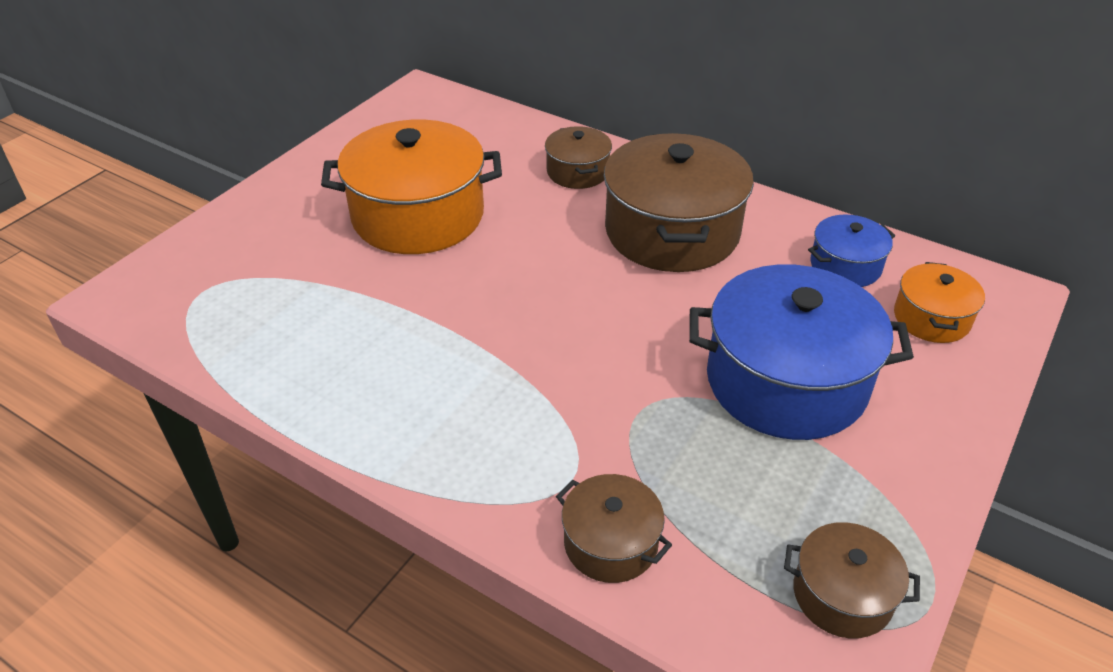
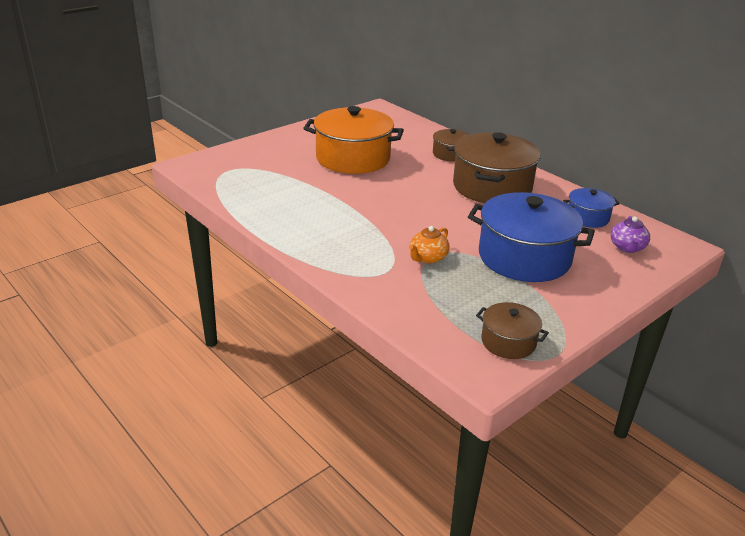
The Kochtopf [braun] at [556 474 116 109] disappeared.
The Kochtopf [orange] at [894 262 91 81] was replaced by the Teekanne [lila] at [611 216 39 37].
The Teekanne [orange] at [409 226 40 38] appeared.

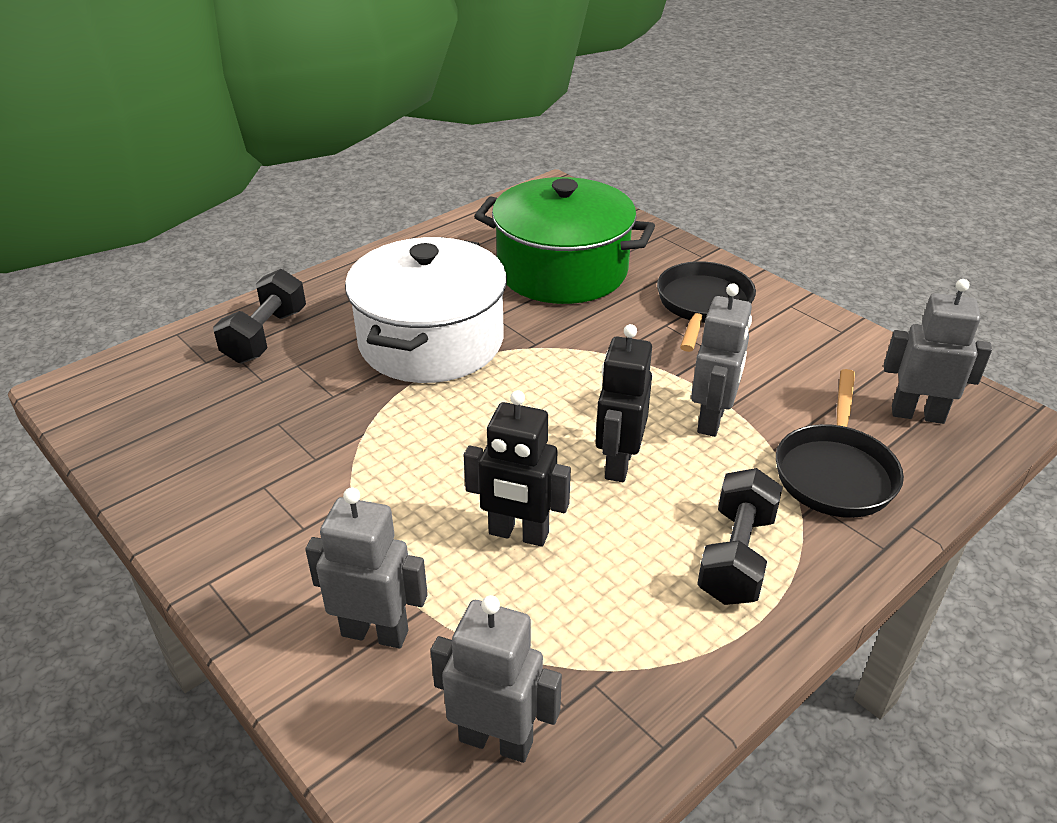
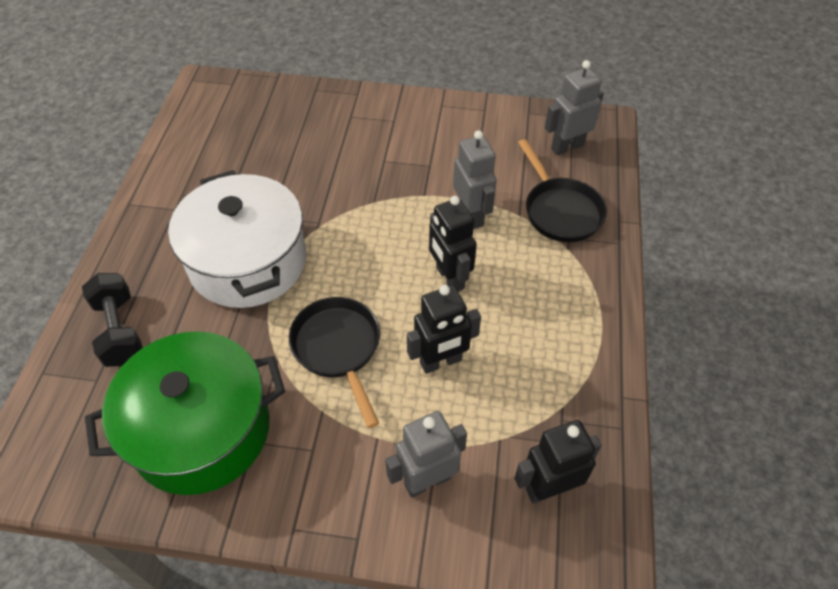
The Roboter [grau] at [430 595 132 168] became the Roboter [schwarz] at [514 420 88 84].
The Kochtopf [grün] moved from [474 177 181 127] to [85 331 200 164].
The Pfanne [schwarz] moved from [657 261 99 91] to [289 297 91 131].
The Hantel [schwarz] at [697 468 86 137] disappeared.

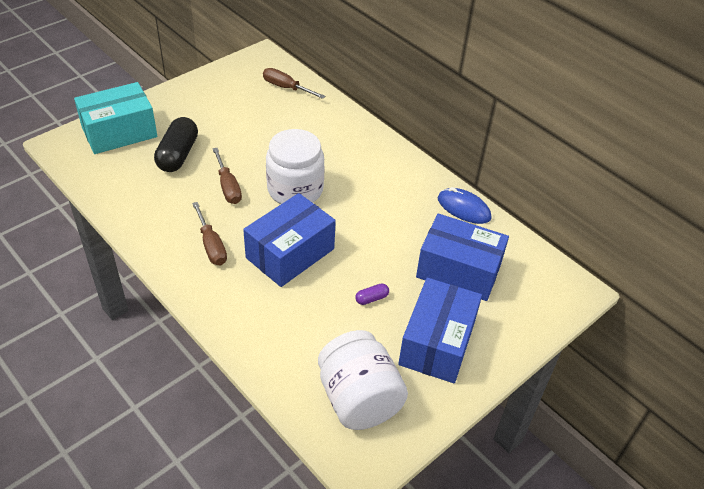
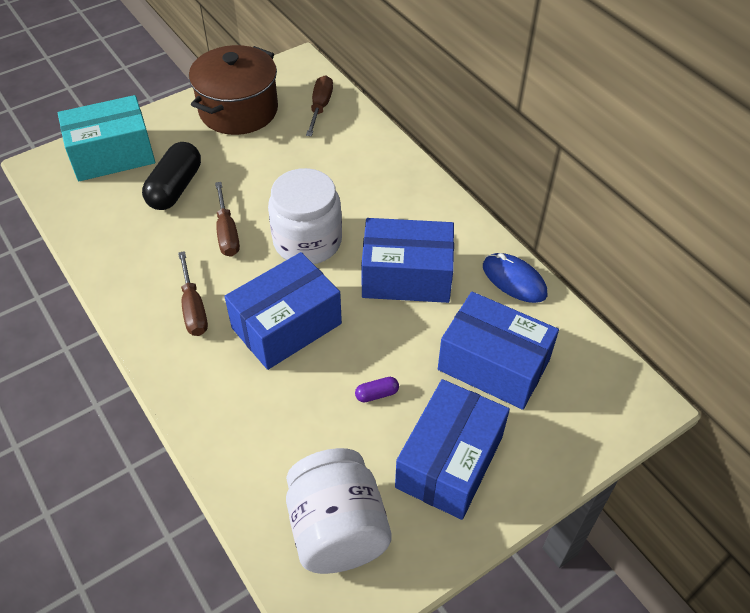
The Schraubenzieher [braun] at [263 68 62 31] turned 60 degrees clockwise.
The Kochtopf [braun] at [189 45 89 90] appeared.
The Schachtel [blau] at [361 218 93 85] appeared.

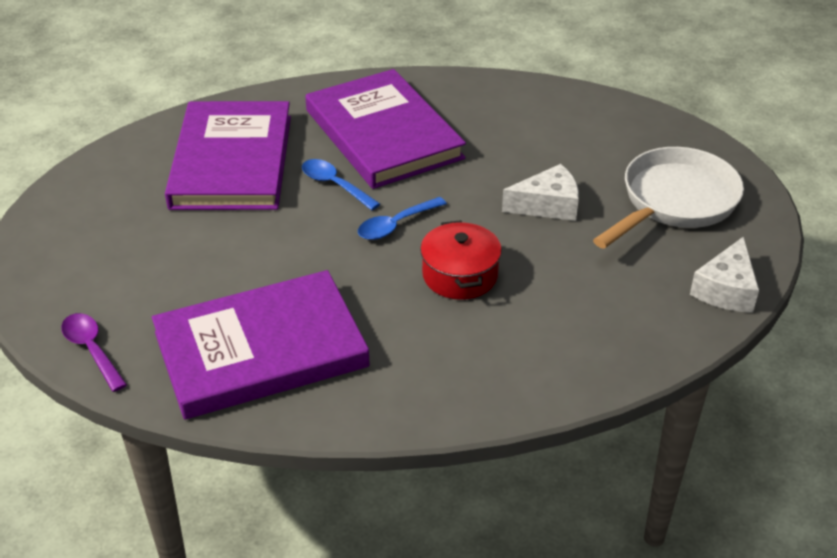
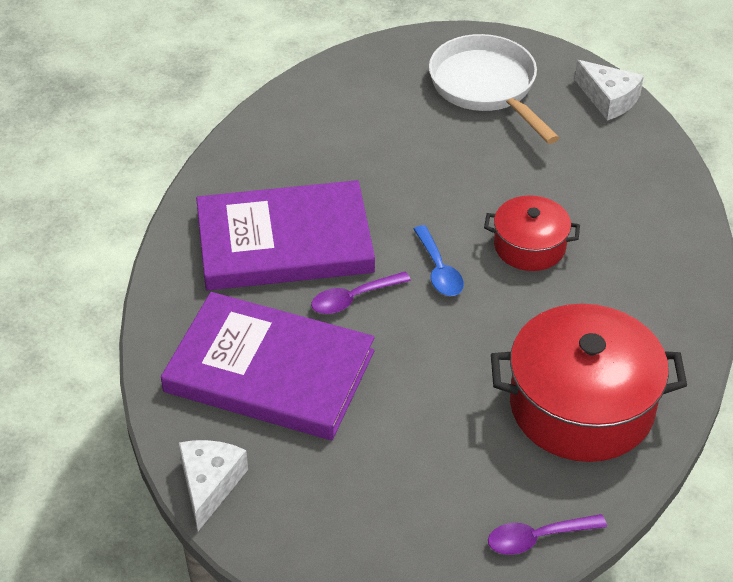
The Buch [lila] at [152 270 218 150] was replaced by the Kochtopf [rot] at [491 304 196 158].
The Löffel [blau] at [302 159 78 51] became the Löffel [lila] at [311 272 100 42].
The Käse [weiß] moved from [502 164 77 57] to [179 440 69 91].

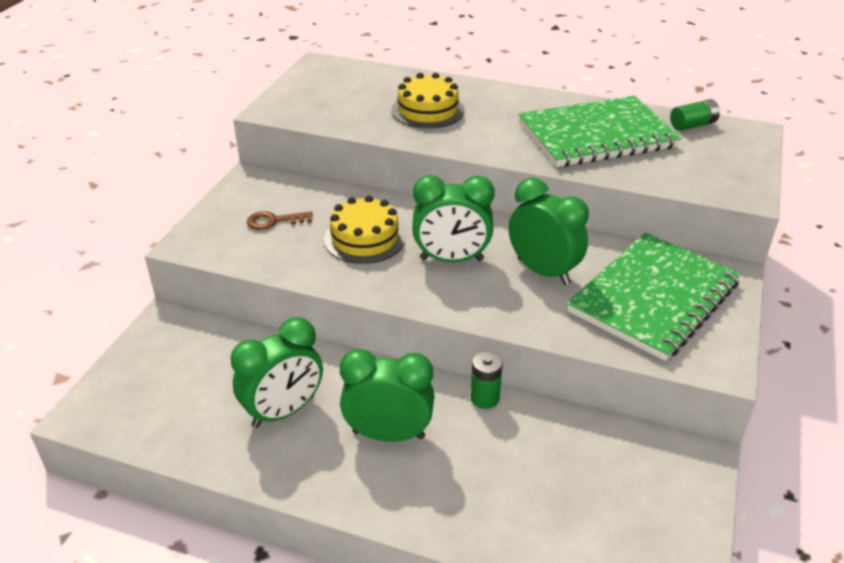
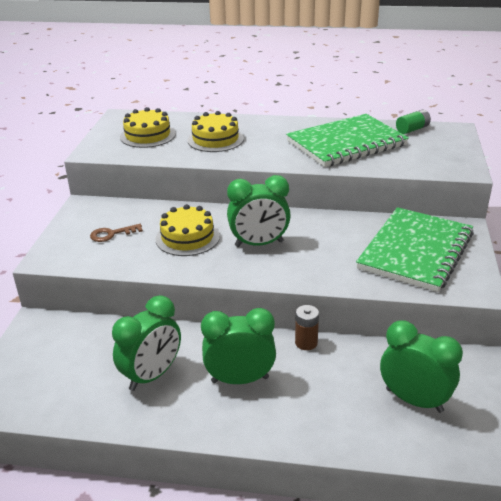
The Batterie [grün] at [471 352 32 57] became the Batterie [braun] at [295 305 24 45].
The Wecker [grün] moved from [509 178 80 107] to [380 321 83 92].
The Kuchen [gelb] at [120 107 56 41] appeared.

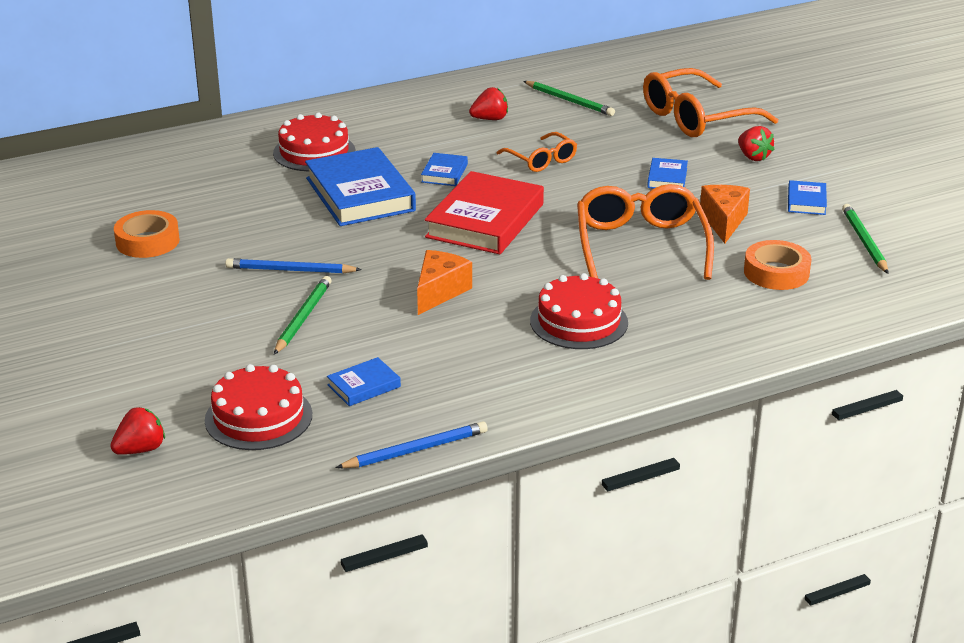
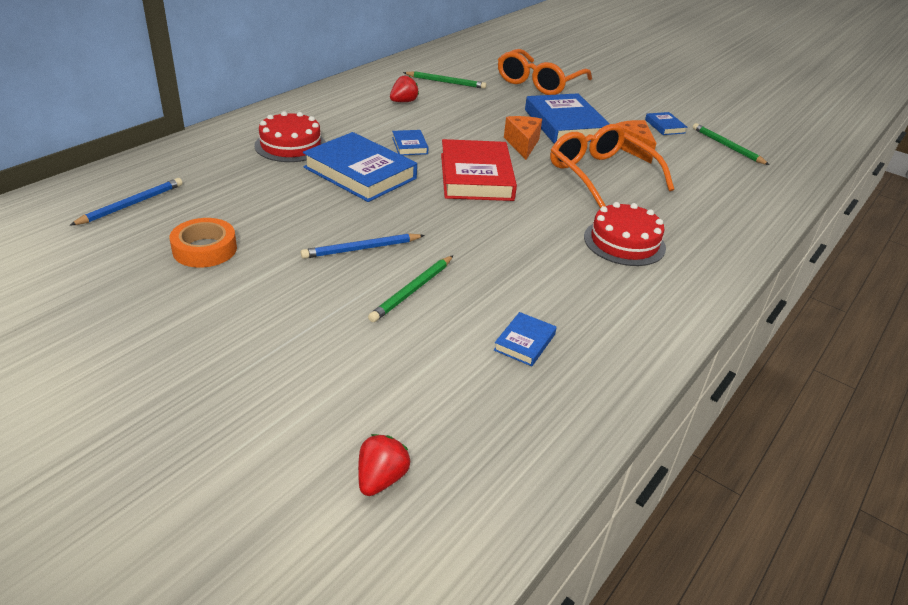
The Kuchen [rot] at [205 364 107 86] disappeared.
The Bleistift [grün] at [274 276 58 79] turned 135 degrees counterclockwise.
The Bleistift [blau] moved from [336 422 152 46] to [69 178 114 48].
The Käse [orange] moved from [417 250 55 65] to [504 116 38 44].
The Brille [orange] at [497 132 80 40] disappeared.
The Buch [blau] at [647 158 41 31] changed to 2.17 times the size.
The Erdbeere [rot] at [738 126 36 35] disappeared.
The Klebeband [orange] at [744 240 67 50] disappeared.

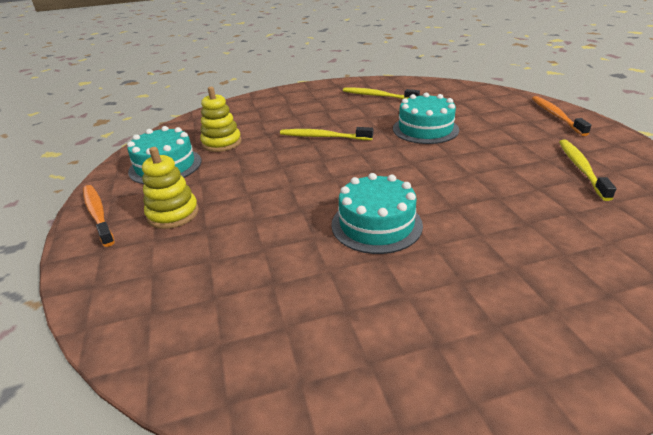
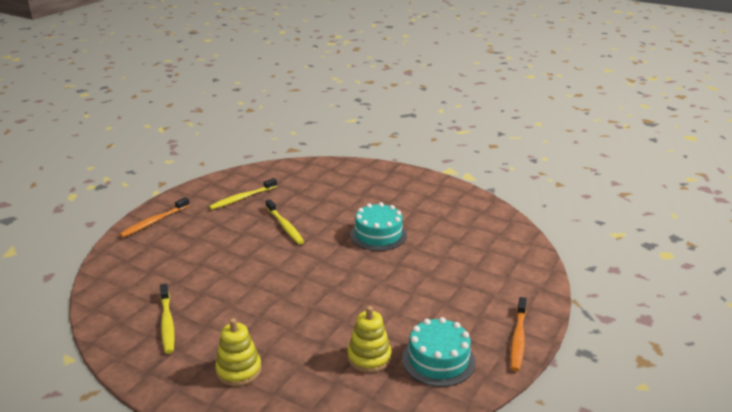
The Stapelspielzeug [gelb] moved from [142 147 57 82] to [215 318 47 68].
The Zahnbürste [gelb] moved from [280 127 93 13] to [266 199 38 45].
The Kuchen [türkis] at [393 93 66 51] disappeared.

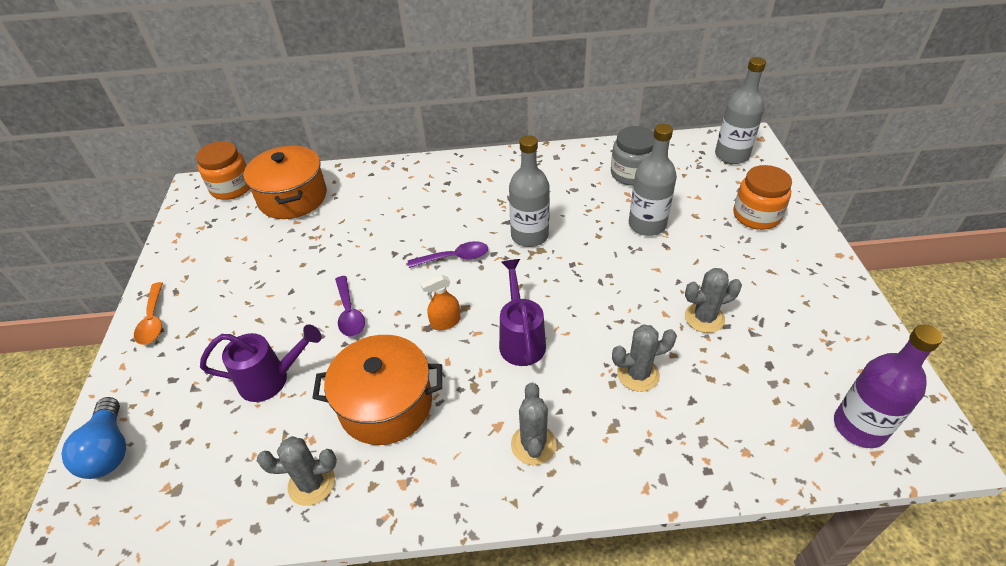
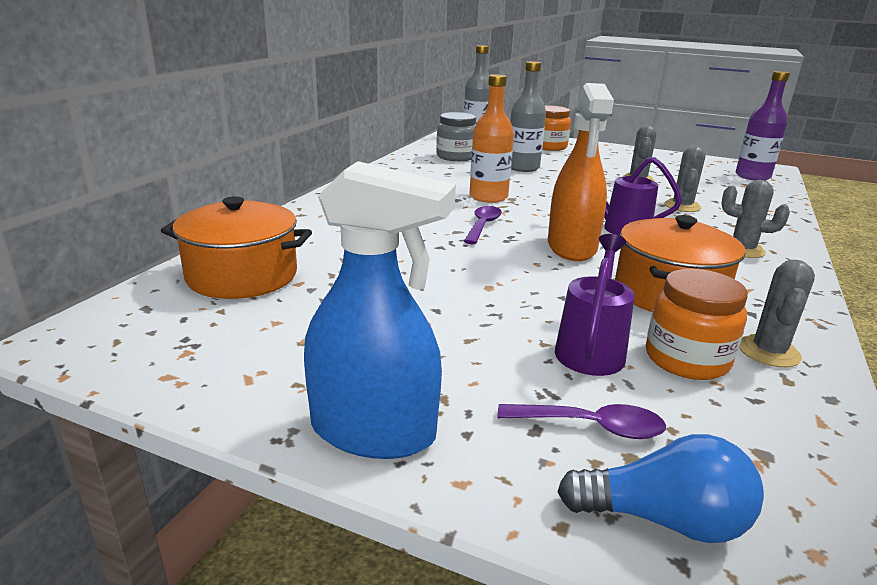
The Löffel [orange] at [134 282 29 63] was replaced by the Sprühflasche [blau] at [304 161 152 298].
The Einmachglas [orange] moved from [196 141 54 59] to [646 269 102 111].
The Löffel [lila] moved from [335 276 30 61] to [498 404 168 35].
The Sprühflasche [orange] at [421 275 40 55] changed to 2.17 times the size.
The Flasche [grau] at [509 135 41 112] became the Flasche [orange] at [470 74 44 129].

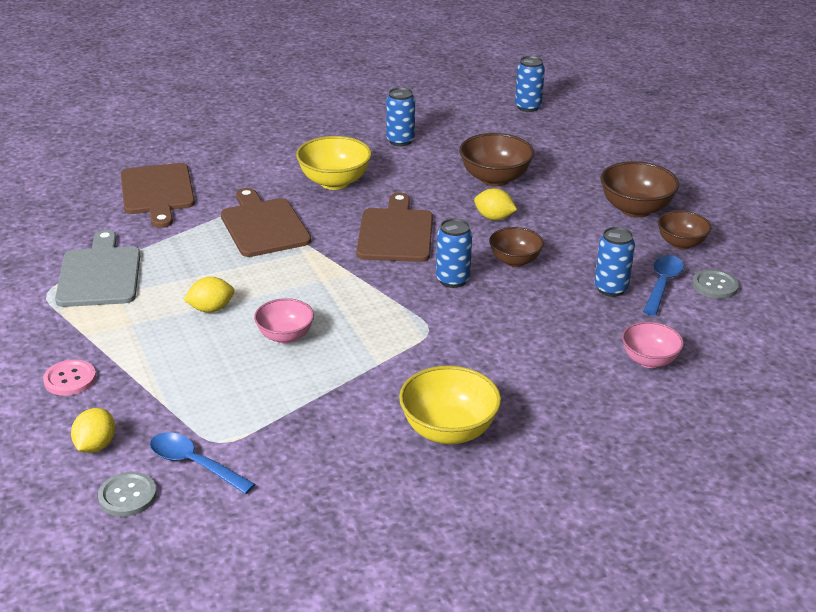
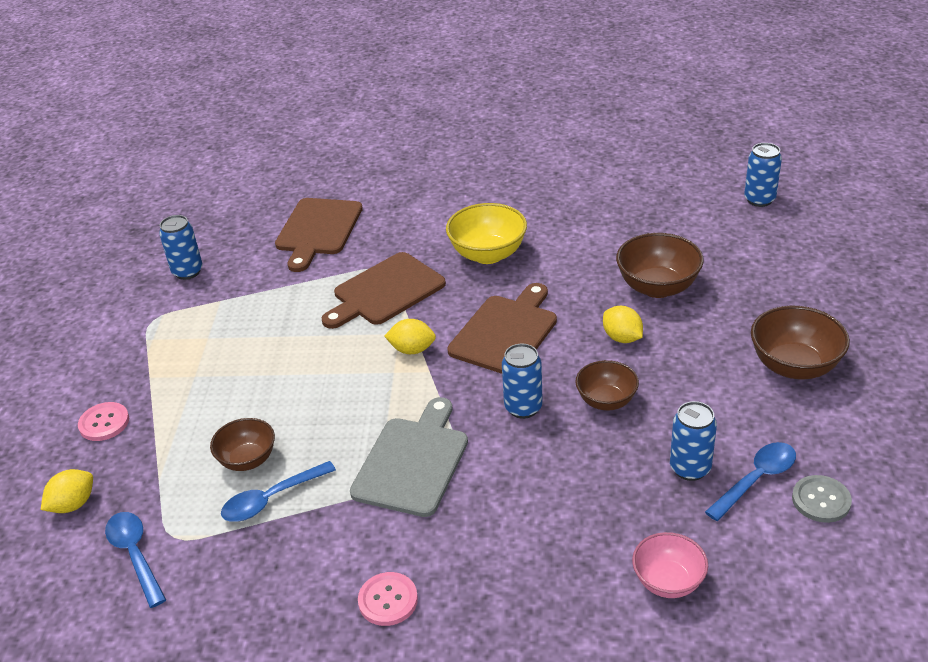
The Schneidebrett [grau] moved from [55 230 85 77] to [350 397 118 120].
The Knopf [grau] at [98 472 59 45] disappeared.
The Zitrone [gelb] moved from [183 277 51 36] to [385 319 51 35].
The Schneidebrett [braun] at [221 188 90 69] turned 135 degrees counterclockwise.
The Schüssel [rosa] at [254 298 60 46] disappeared.
The Dose [blau] moved from [386 87 29 59] to [159 215 44 65].
The Schüssel [gelb] at [399 366 102 78] was replaced by the Knopf [rosa] at [358 572 60 54].
The Schüssel [braun] moved from [658 211 53 39] to [210 418 65 53].
The Löffel [blau] at [221 461 115 61] appeared.

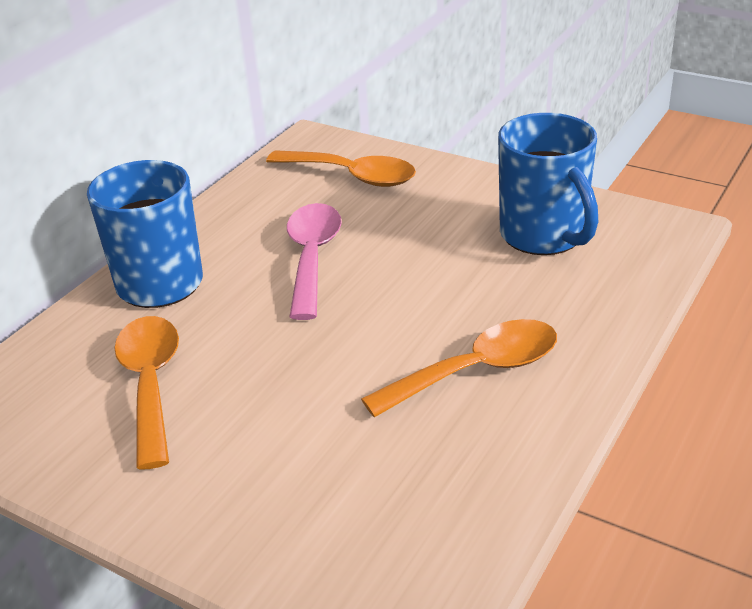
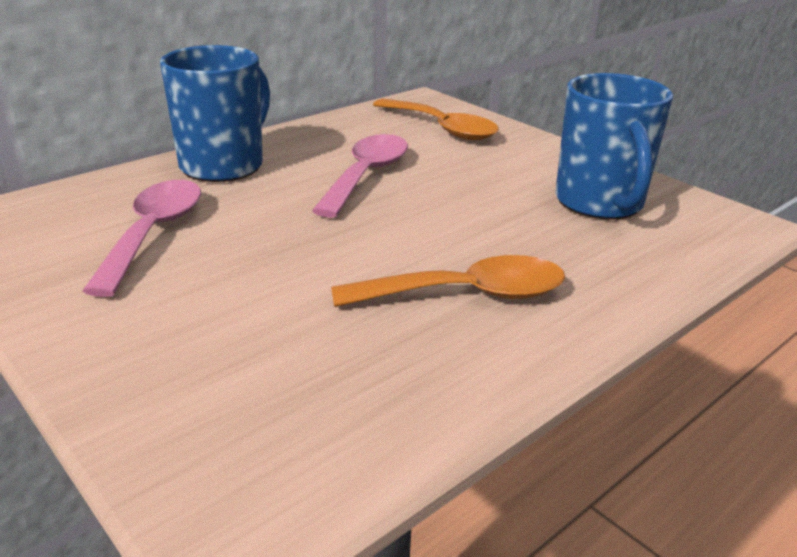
The Löffel [orange] at [114 316 65 154] became the Löffel [rosa] at [83 180 118 117].

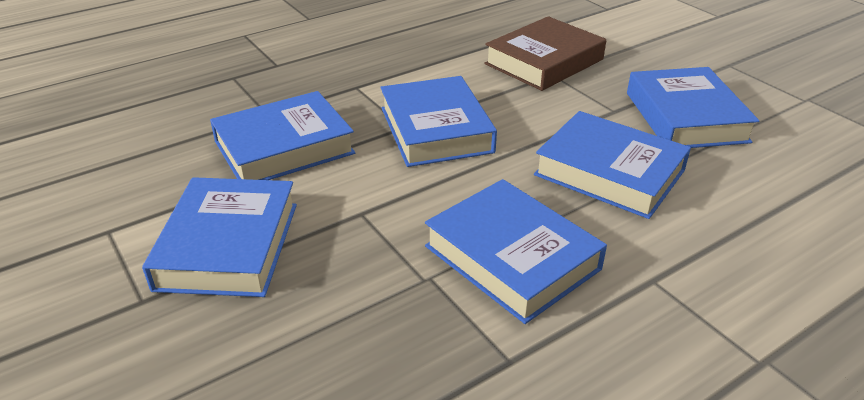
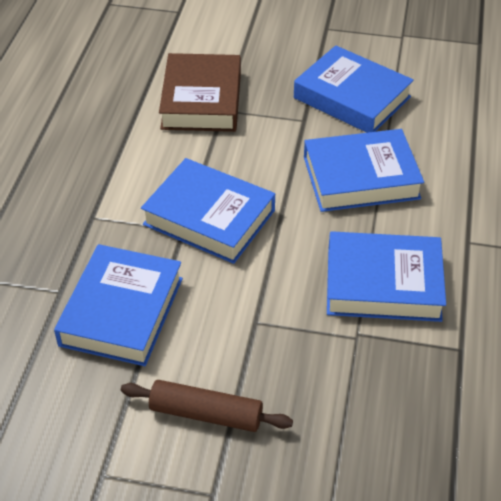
The Buch [blau] at [142 177 155 120] was replaced by the Nudelholz [braun] at [121 380 172 52].

